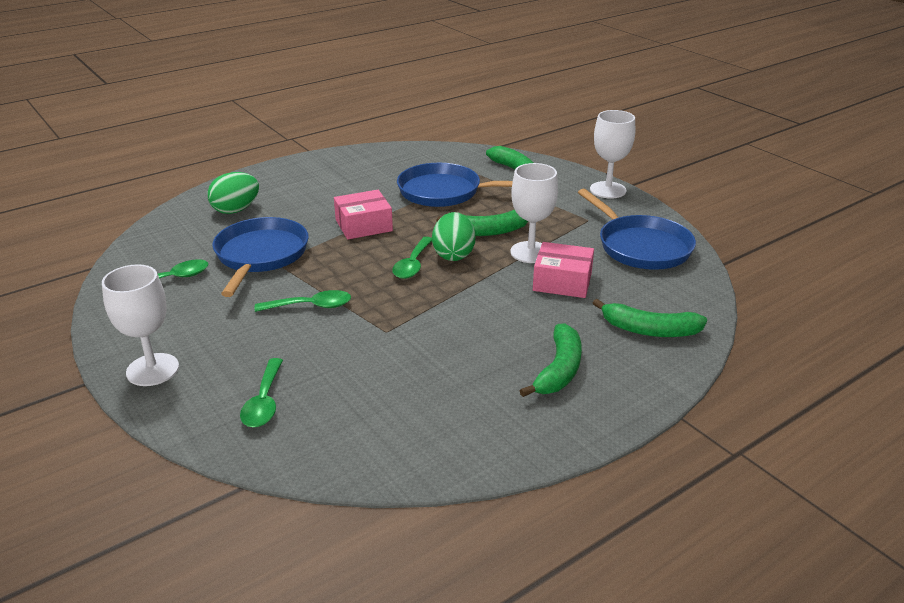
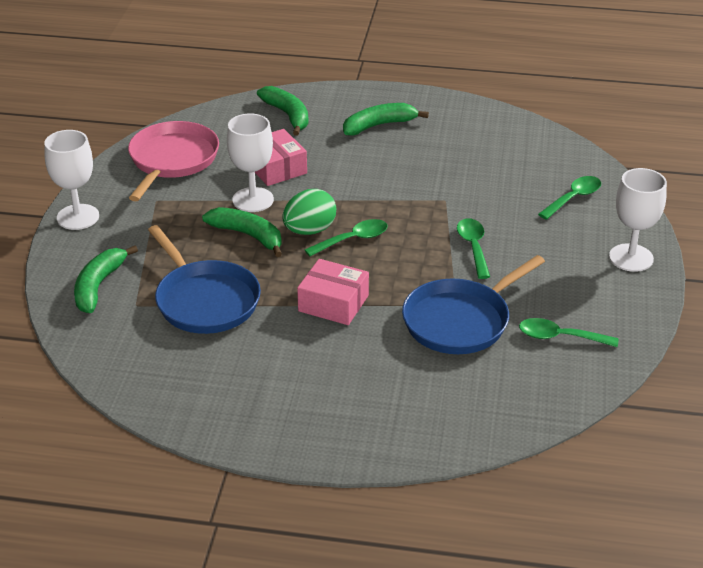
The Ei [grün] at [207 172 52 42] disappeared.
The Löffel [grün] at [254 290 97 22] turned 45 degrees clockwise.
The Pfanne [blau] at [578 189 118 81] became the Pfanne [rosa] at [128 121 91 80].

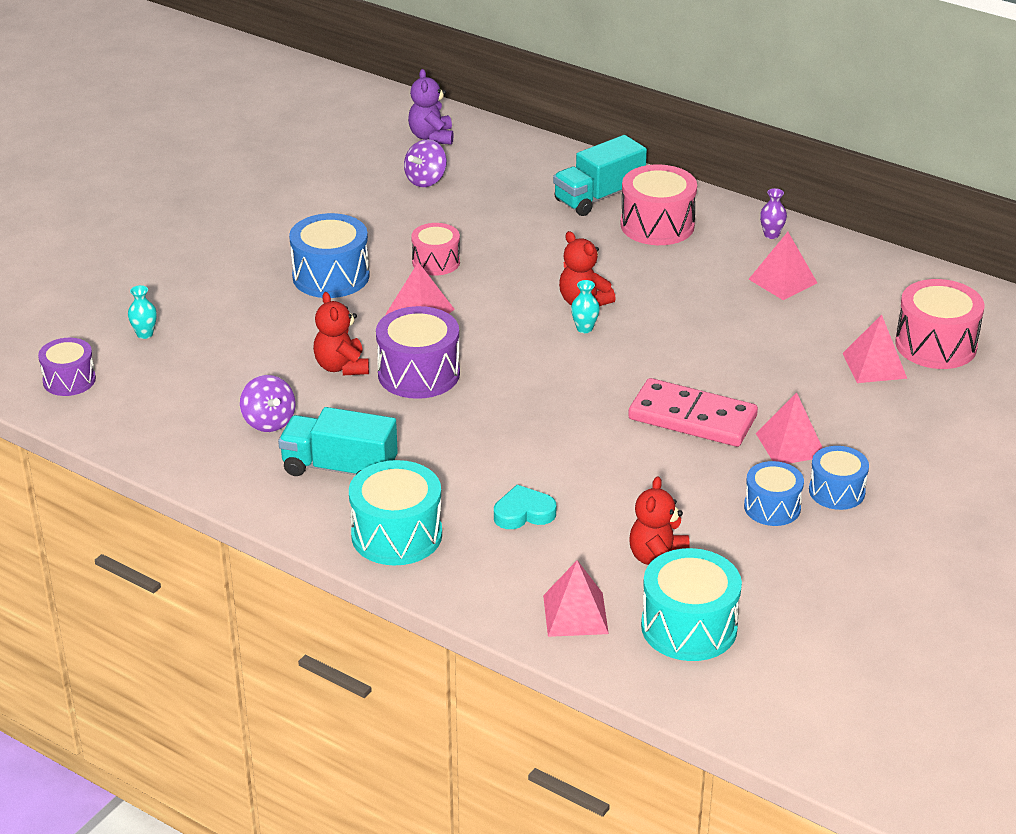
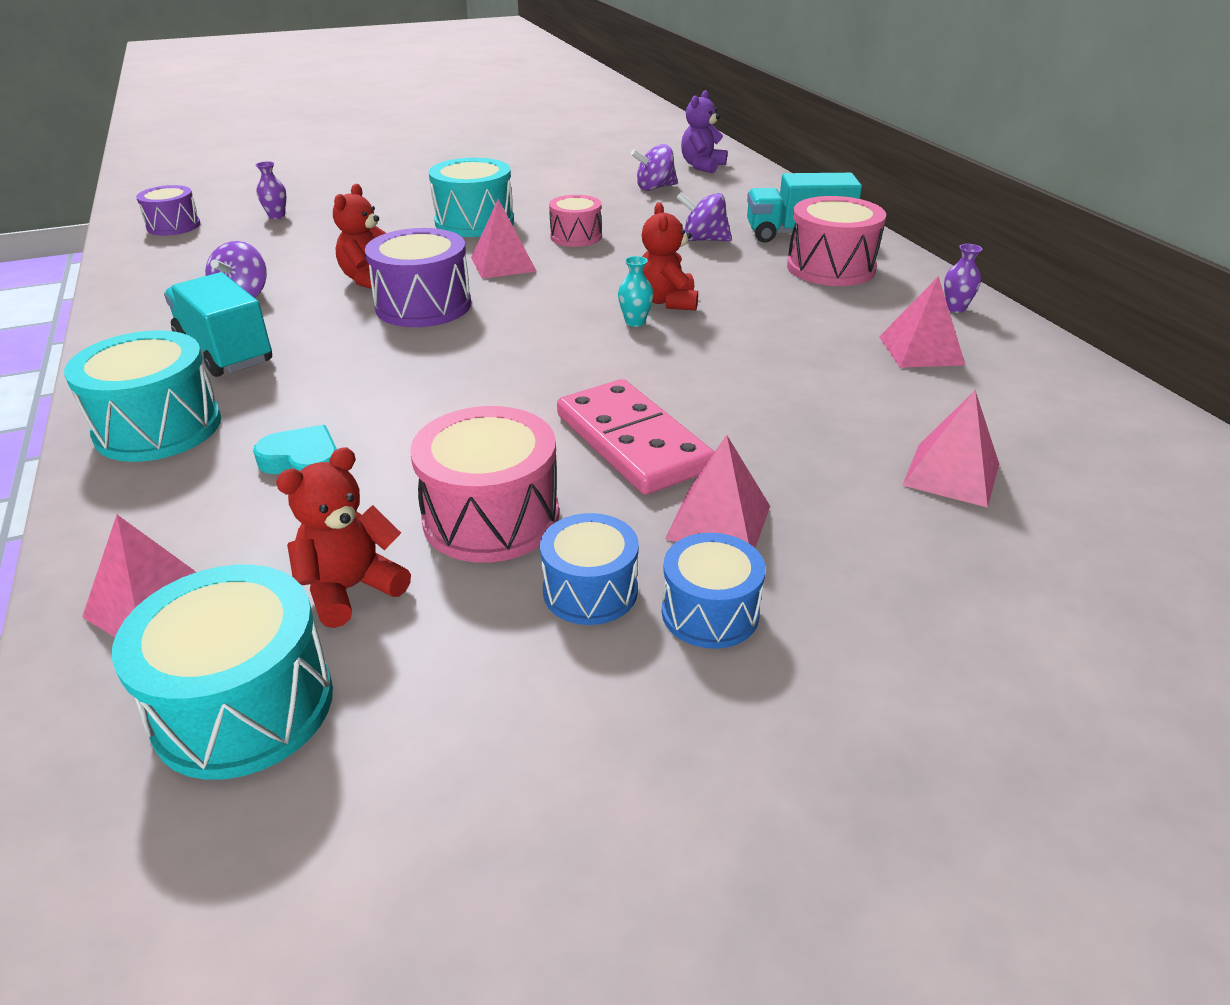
The Vase [türkis] at [128 285 29 54] became the Vase [lila] at [256 161 30 58].
The Trommel [blau] at [289 213 81 85] became the Trommel [türkis] at [429 158 85 79].
The Trommel [rosa] moved from [895 279 89 90] to [410 406 149 157].
The Kreisel [lila] at [676 192 56 49] appeared.

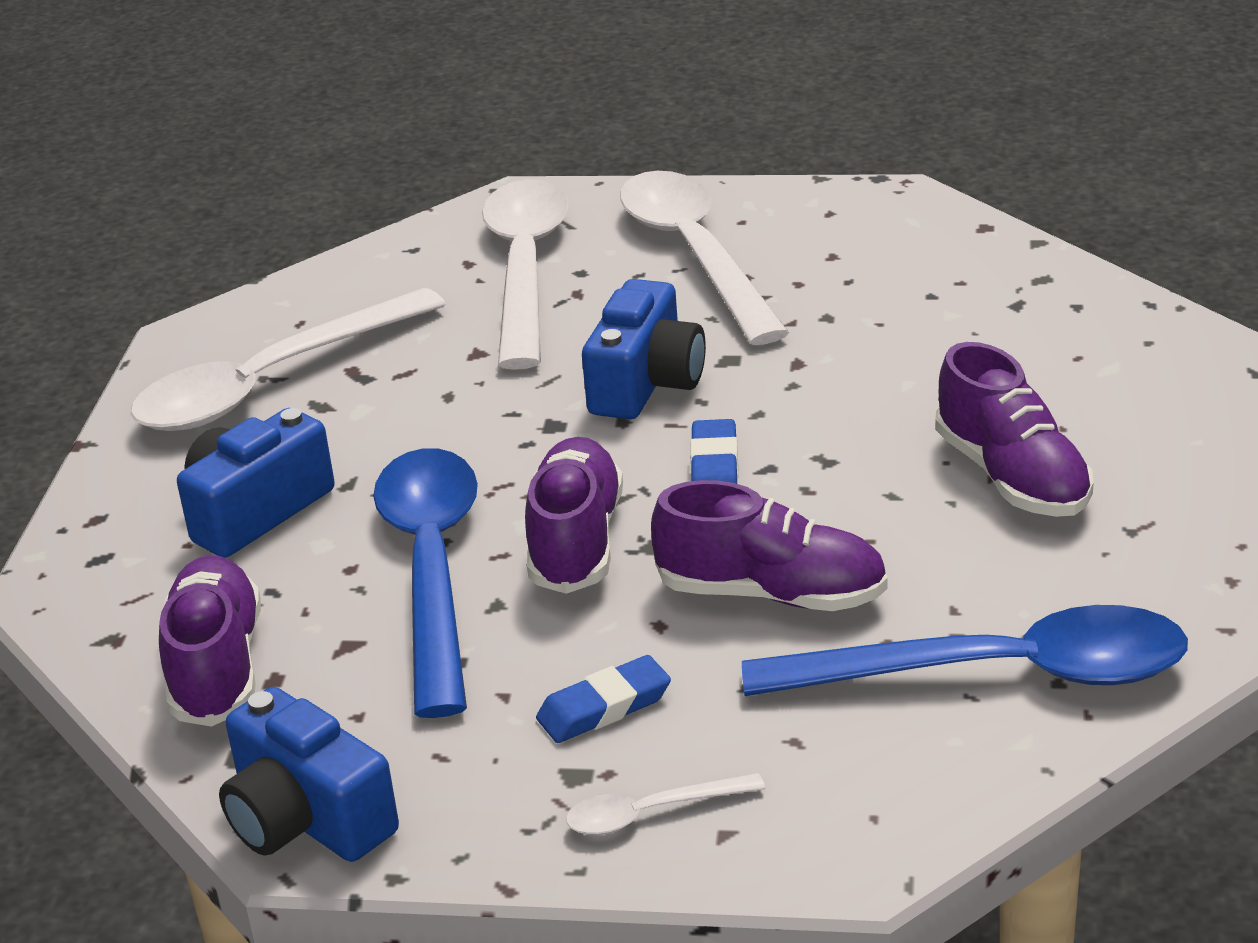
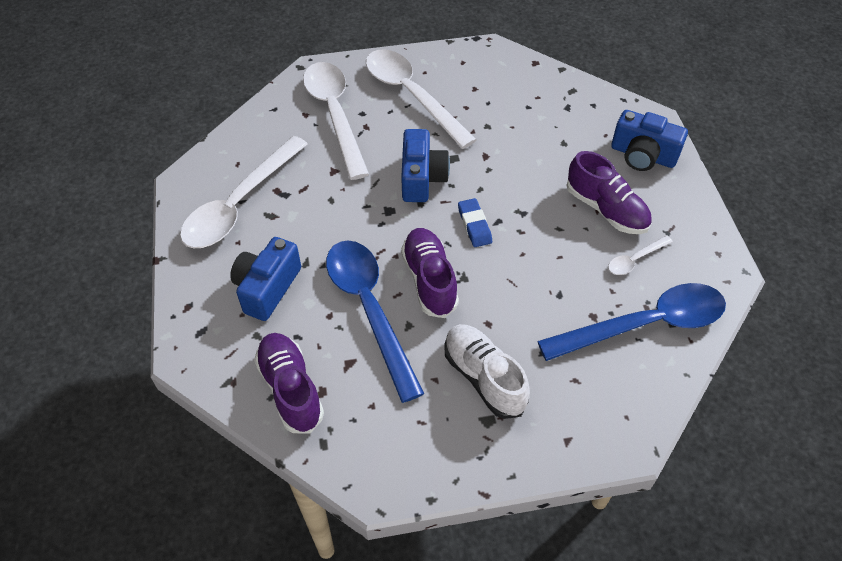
The Kamera [blau] moved from [219 687 180 175] to [611 110 77 61].
The Radiergummi [blau] at [536 655 135 88] was replaced by the Schuh [weiß] at [444 324 86 95].
The Löffel [weiß] moved from [566 773 199 62] to [608 236 65 39].
The Schuh [lila] at [651 480 237 131] disappeared.

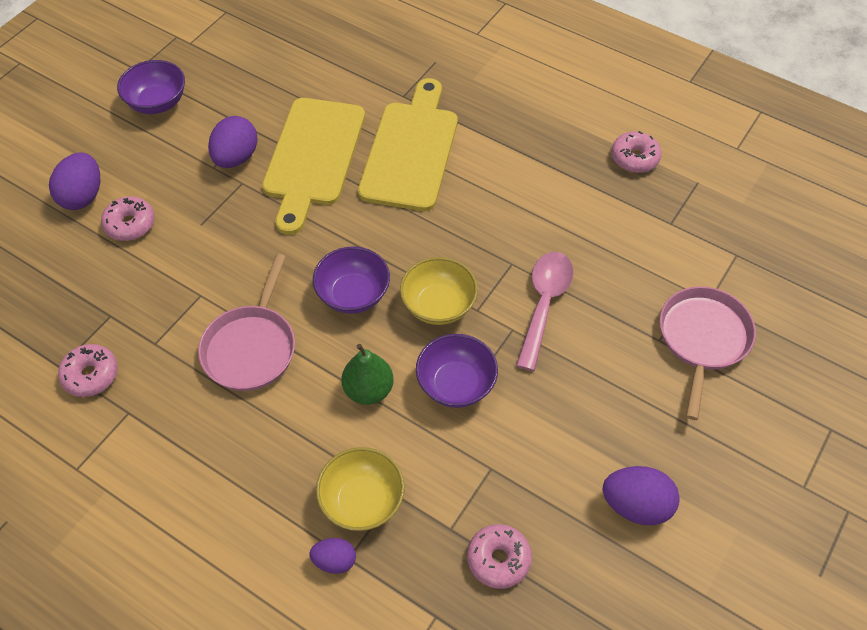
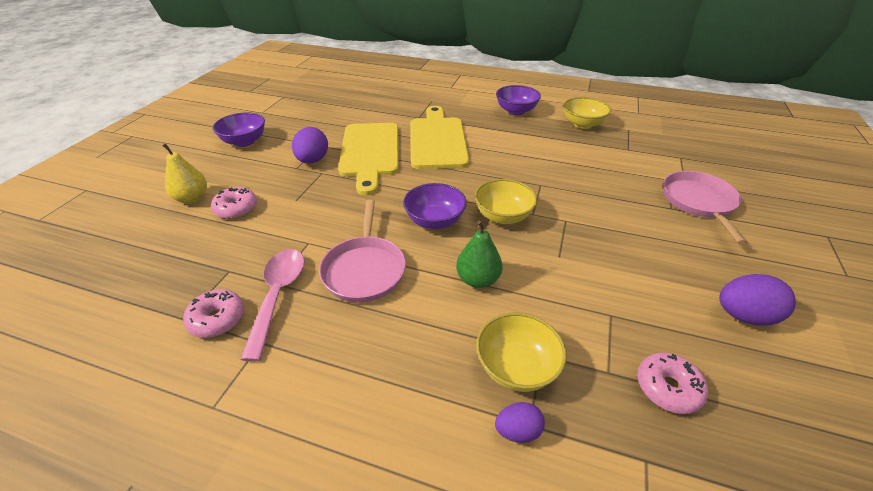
The Ei [lila] at [49 152 51 58] was replaced by the Birne [gelb] at [162 143 45 61].
The Schüssel [lila] moved from [416 334 82 74] to [496 85 45 30].
The Löffel [rosa] moved from [516 252 58 119] to [240 249 65 112].
The Donut [rosa] at [611 131 51 42] was replaced by the Schüssel [gelb] at [563 97 48 32].

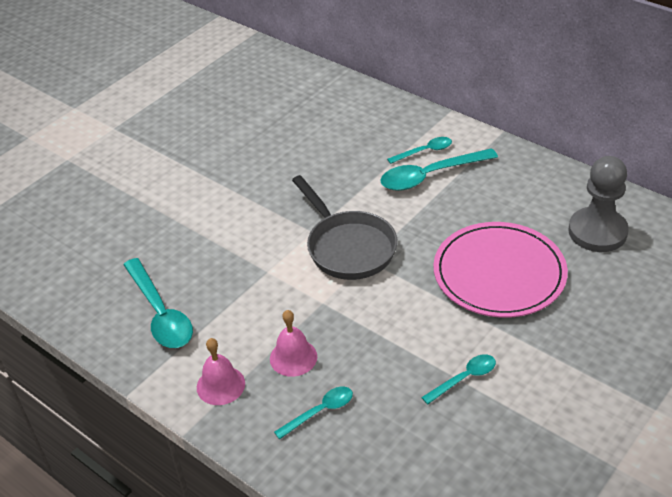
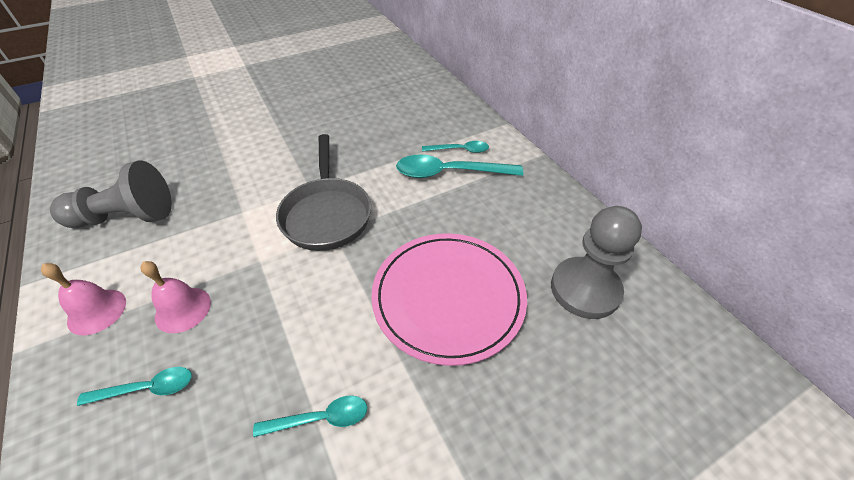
The Löffel [türkis] at [123 258 70 90] was replaced by the Bauer [grau] at [50 160 122 68].

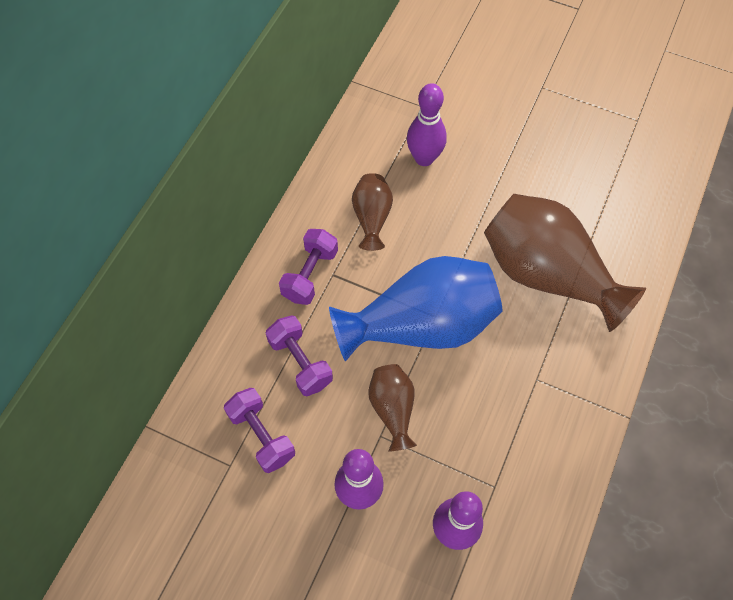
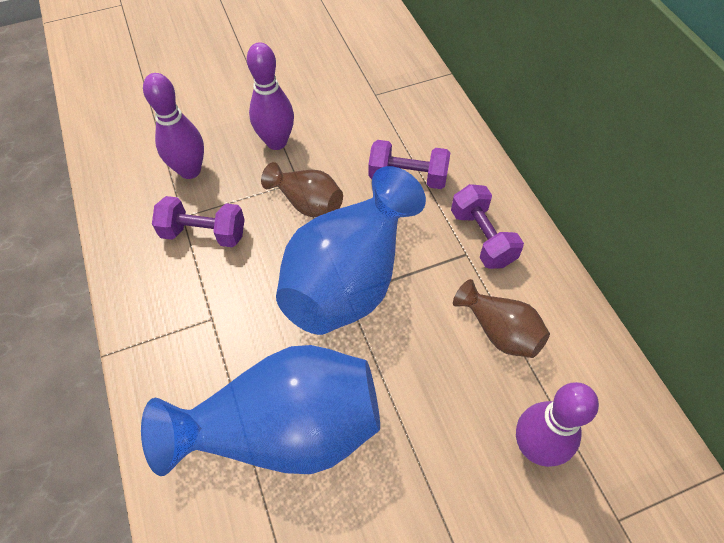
The Hantel [lila] moved from [224 388 71 85] to [152 196 93 52].
The Vase [braun] at [484 194 162 138] became the Vase [blau] at [141 345 239 131].

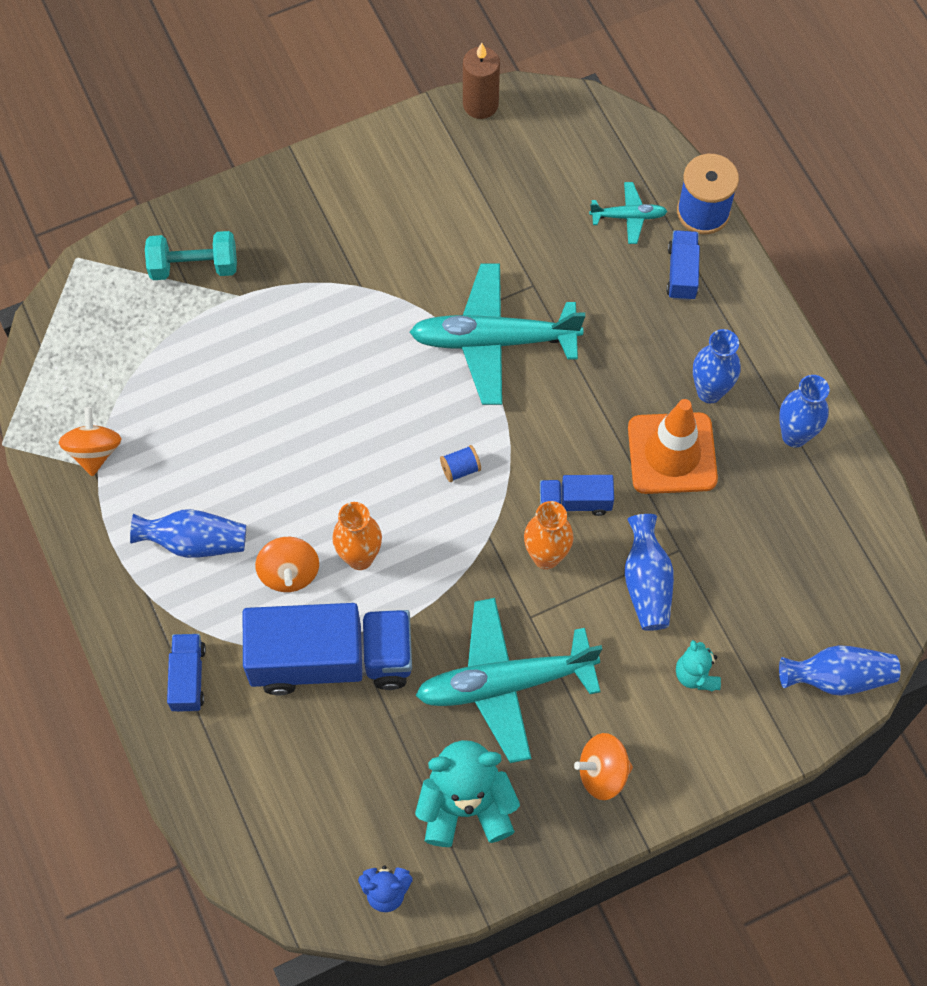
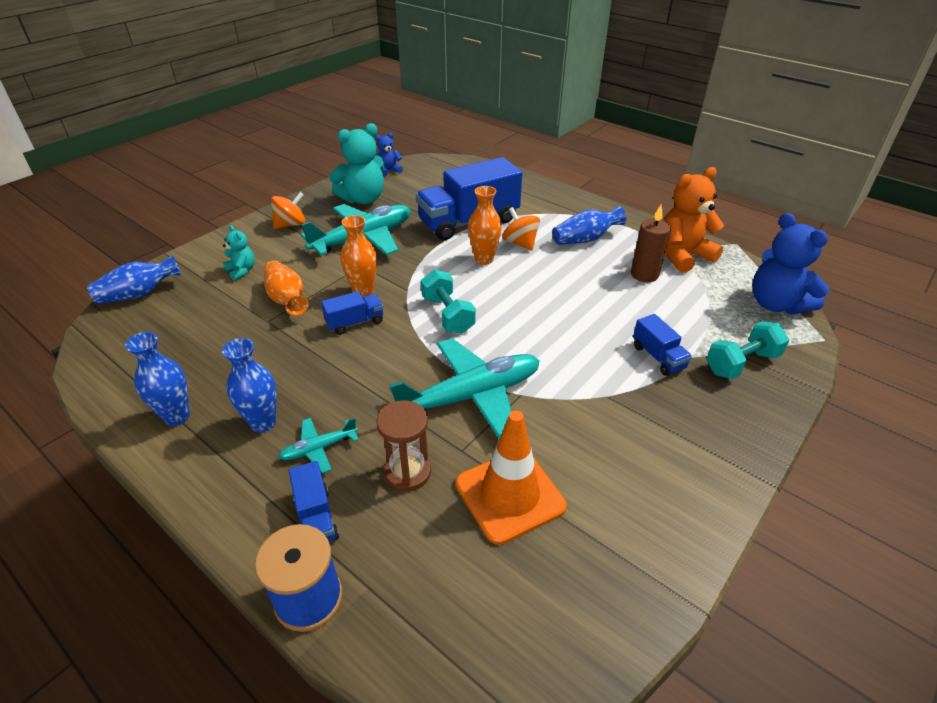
The Kreisel [orange] at [58 407 64 69] was replaced by the Teddybär [orange] at [663 167 61 106].
The Lastwagen [blau] moved from [167 634 39 78] to [633 314 59 62].
The Garnrolle [blau] at [440 445 41 37] was replaced by the Hantel [türkis] at [421 269 55 65].
The Kerze [braun] moved from [463 43 37 76] to [631 205 40 77].
The Flugzeug [türkis] moved from [589 182 79 62] to [278 418 81 55].
The Vase [blau] at [624 514 50 117] became the Vase [orange] at [263 261 46 55].
The Leitkegel [orange] moved from [628 399 90 95] to [456 411 111 134].
The Sanduhr [braun] at [376 400 55 92] appeared.
The Teddybär [blau] at [752 213 77 102] appeared.

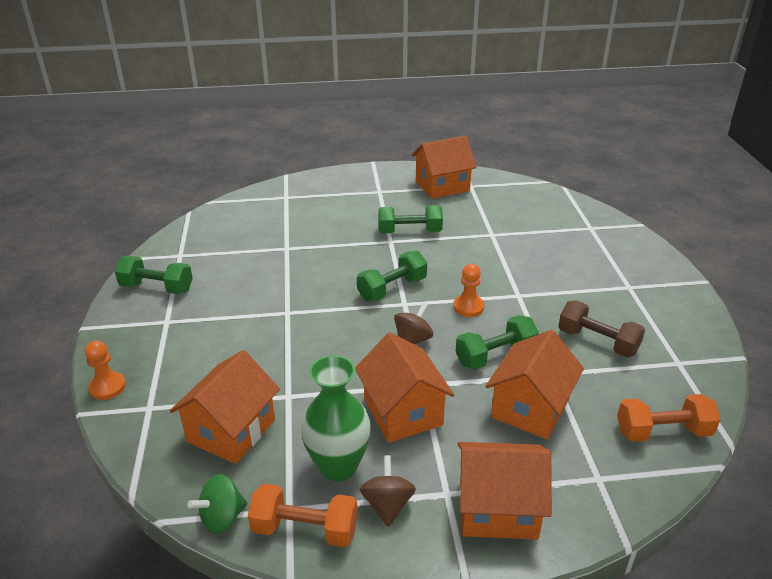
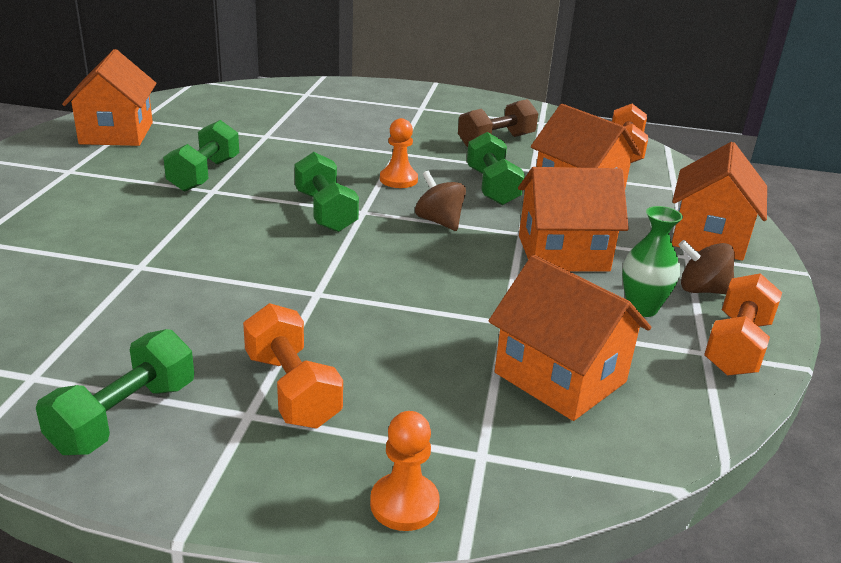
The Kreisel [grün] at [187 474 60 60] disappeared.
The Vase [grün] at [301 355 70 127] changed to 0.66 times the size.
The Hantel [orange] at [243 303 100 125] appeared.

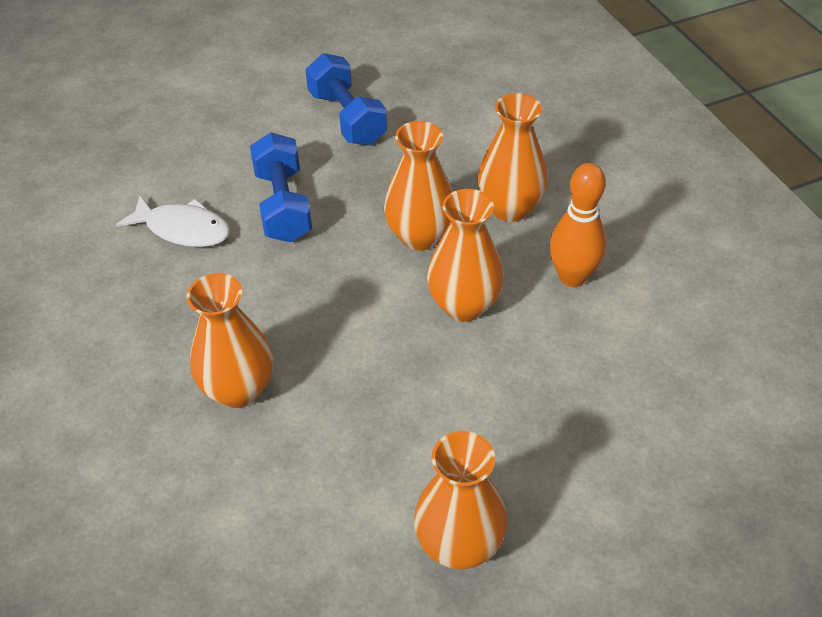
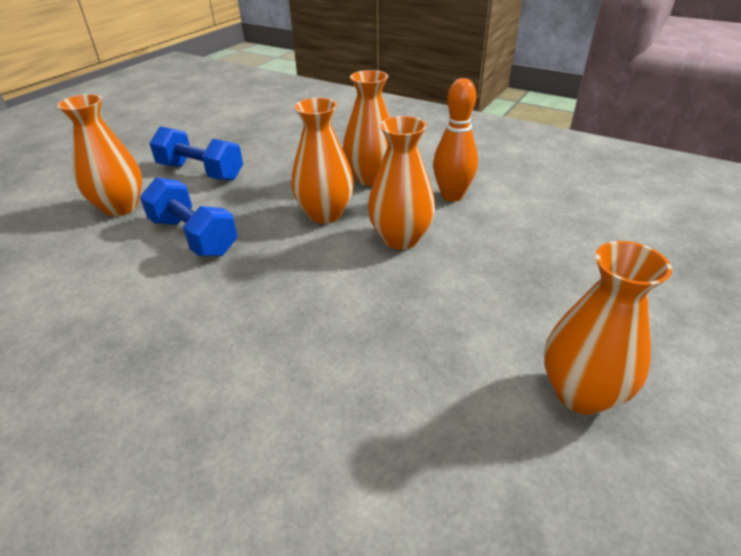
The Fisch [weiß] at [116 195 114 52] disappeared.
The Vase [orange] moved from [187 273 86 135] to [57 94 85 122].

